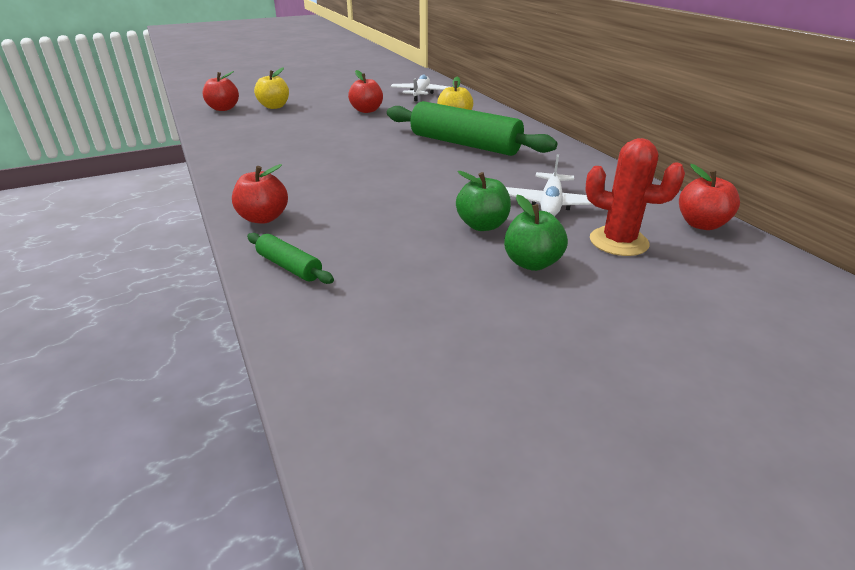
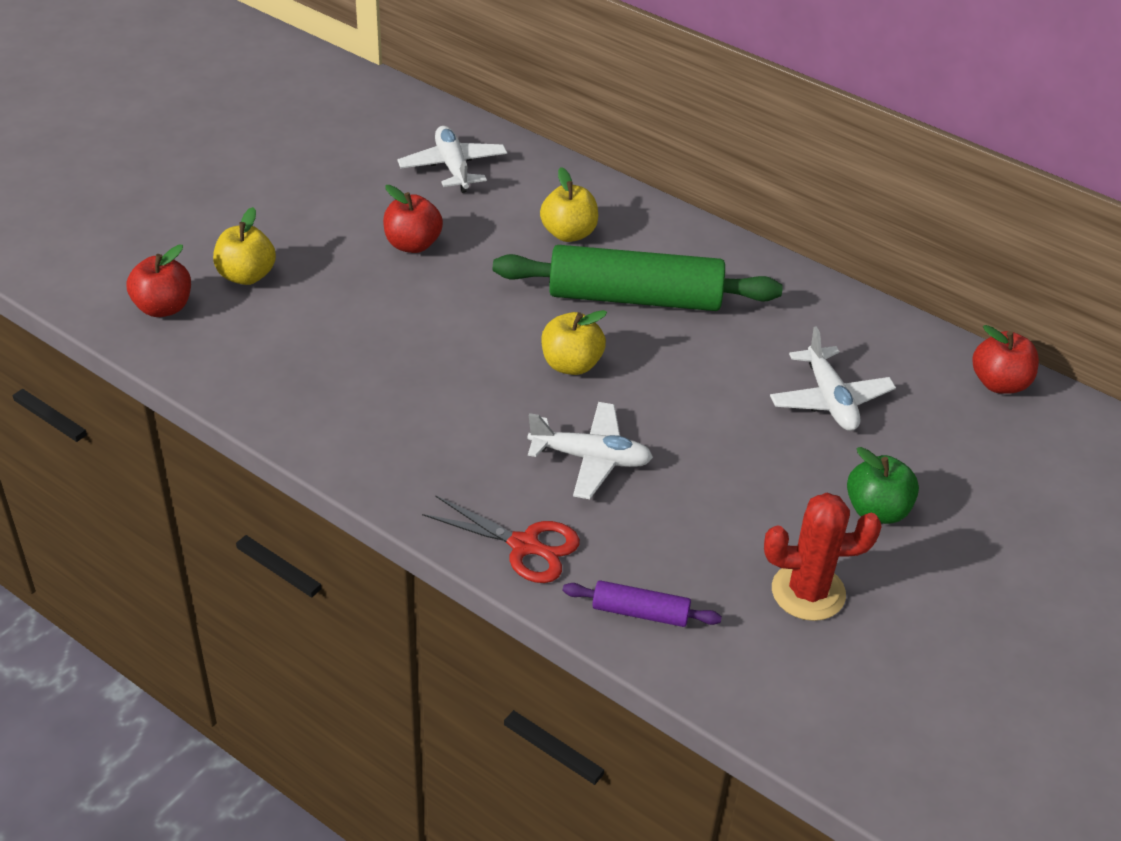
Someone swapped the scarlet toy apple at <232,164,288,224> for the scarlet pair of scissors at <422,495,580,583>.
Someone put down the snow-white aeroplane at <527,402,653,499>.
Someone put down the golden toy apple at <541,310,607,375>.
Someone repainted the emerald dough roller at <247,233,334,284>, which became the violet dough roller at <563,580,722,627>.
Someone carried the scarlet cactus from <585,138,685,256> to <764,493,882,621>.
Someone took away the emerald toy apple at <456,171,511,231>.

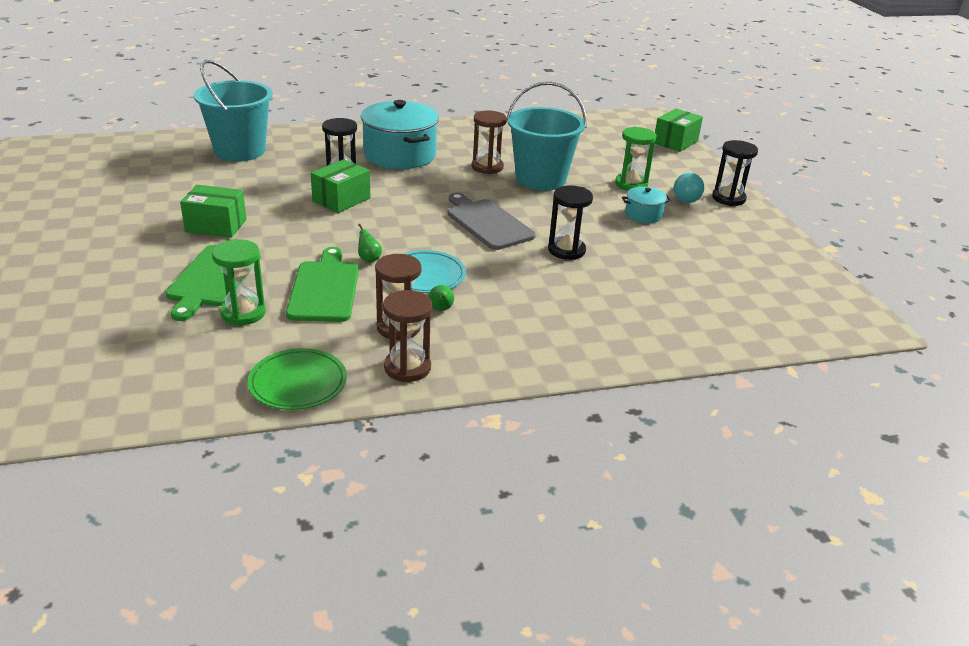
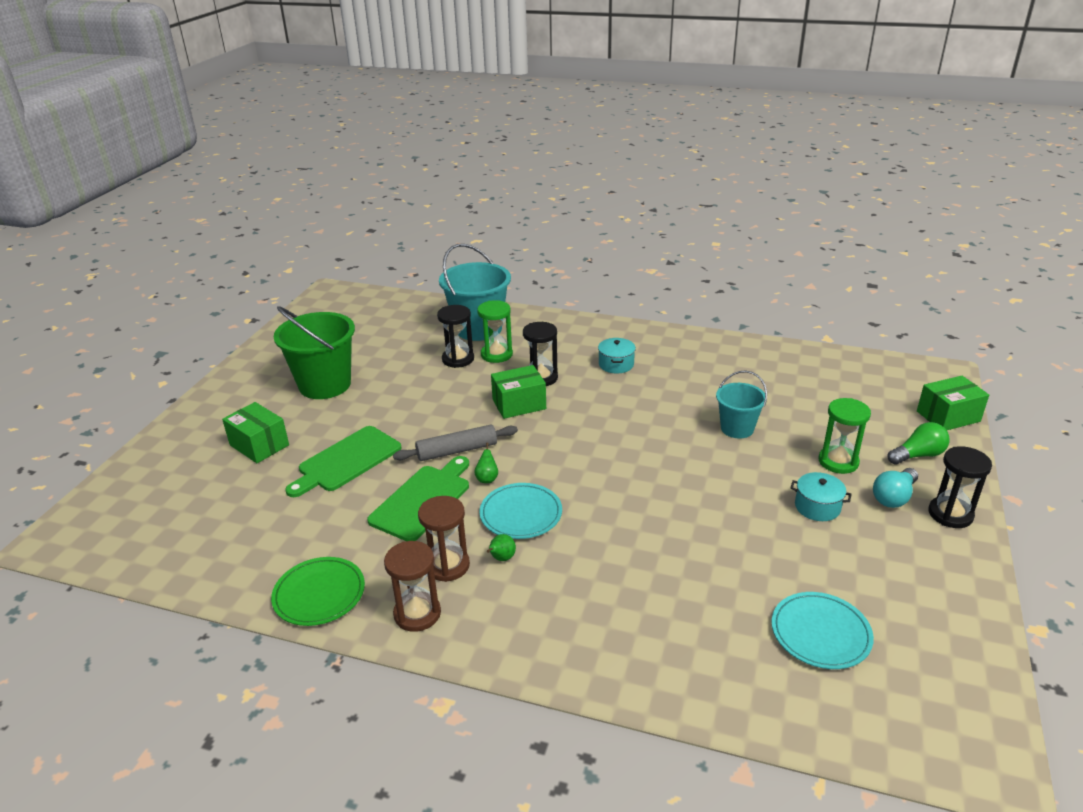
Someone carried the emerald box from <180,185,246,238> to <222,402,289,463>.
Someone put down the emerald sand bucket at <274,306,355,399>.
Someone put down the gray dough roller at <393,424,518,461>.
Someone carried the black sandglass from <548,185,593,260> to <437,305,474,368>.
Someone carried the emerald sandglass from <212,239,266,325> to <477,300,513,363>.
Someone scaled the teal pot at <361,100,439,169> by 0.47.
Someone scaled the teal sand bucket at <506,82,587,191> by 0.58.
Someone put down the teal plate at <772,592,874,669>.
Someone put down the emerald bulb at <888,422,950,465>.
Someone took away the gray cutting board at <447,193,536,250>.
Someone took away the brown sandglass at <472,111,507,174>.

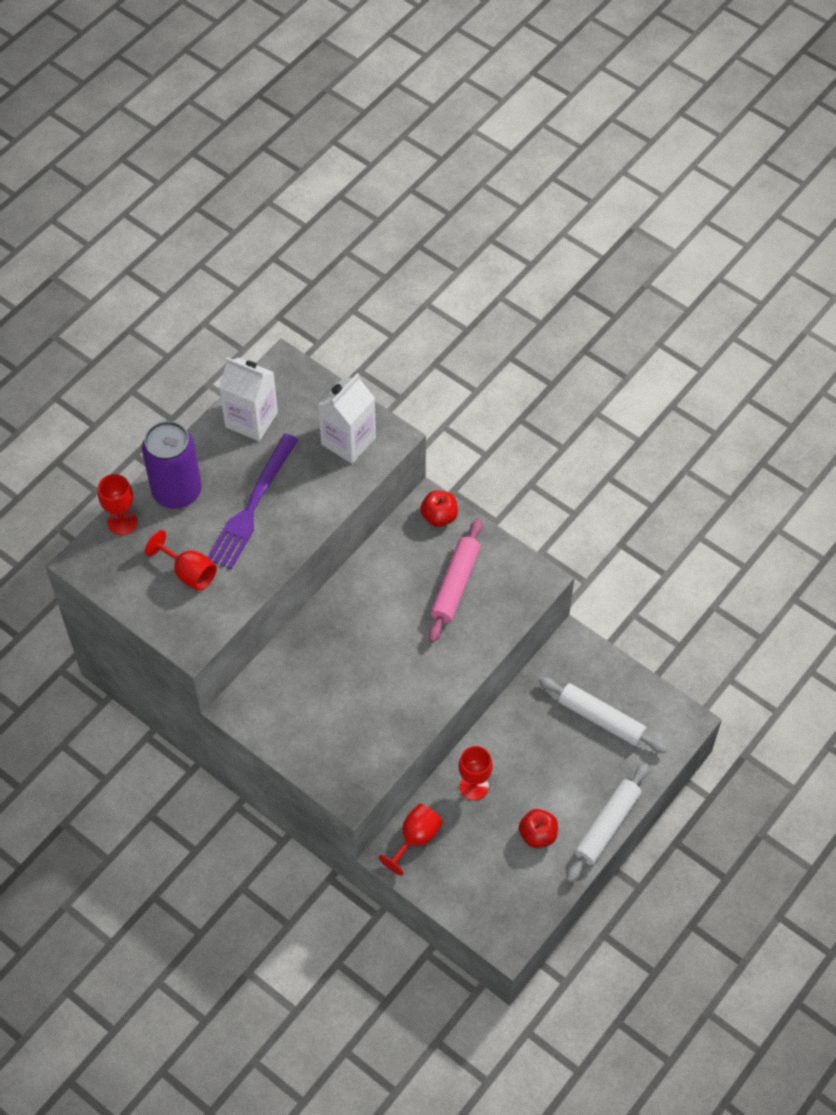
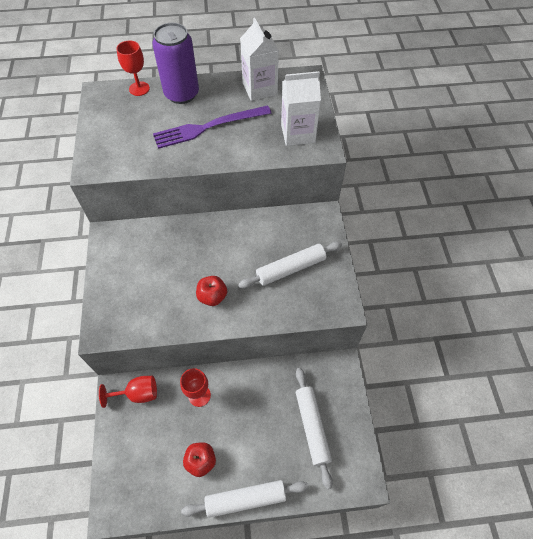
Someone carried the scarlet toy apple from <420,490,458,527> to <196,276,227,306>.
Someone repainted the pink dough roller at <428,519,482,642>, which became the snow-white dough roller at <238,241,342,289>.
Someone took away the scarlet chalice at <145,530,217,591>.

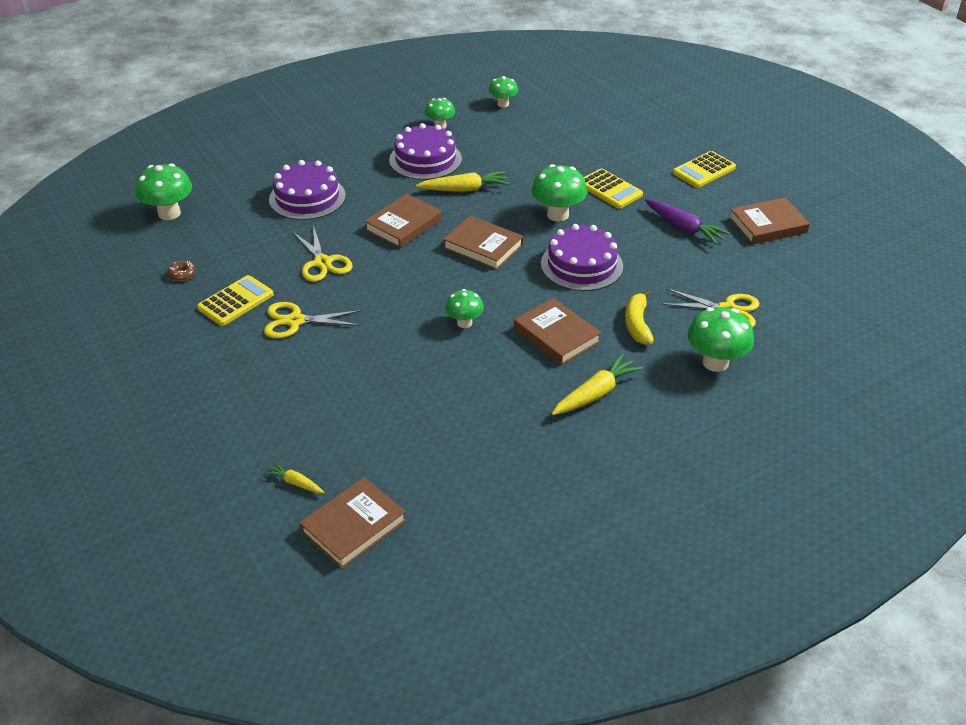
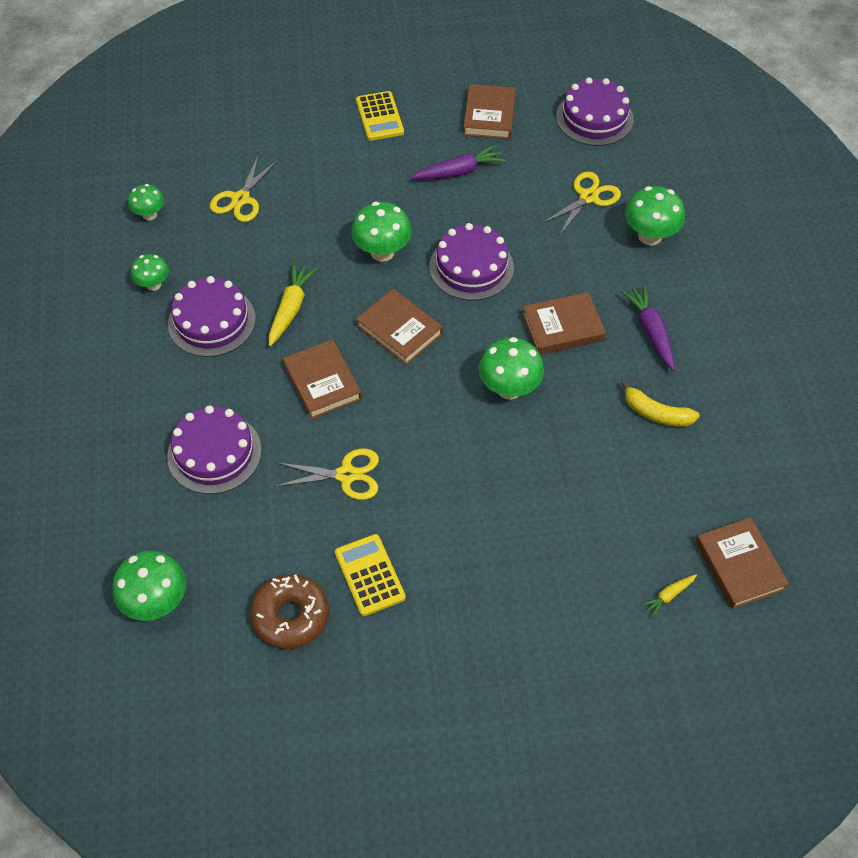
Someone carried the golden pair of scissors from <264,302,362,338> to <210,156,278,222>.
Someone scaled the brown doughnut at <168,261,196,281> by 2.29.
Someone rotated the brown hardback at <443,215,523,270> by 75 degrees clockwise.
Someone scaled the emerald mushroom at <445,289,484,328> by 1.62.
Someone put down the violet layer cake at <556,77,634,146>.
Someone repainted the golden carrot at <552,354,643,415>, which became the violet carrot at <621,284,675,371>.
Someone carried the golden banana fruit from <625,290,654,345> to <621,381,700,427>.
Someone took away the golden calculator at <584,168,643,209>.

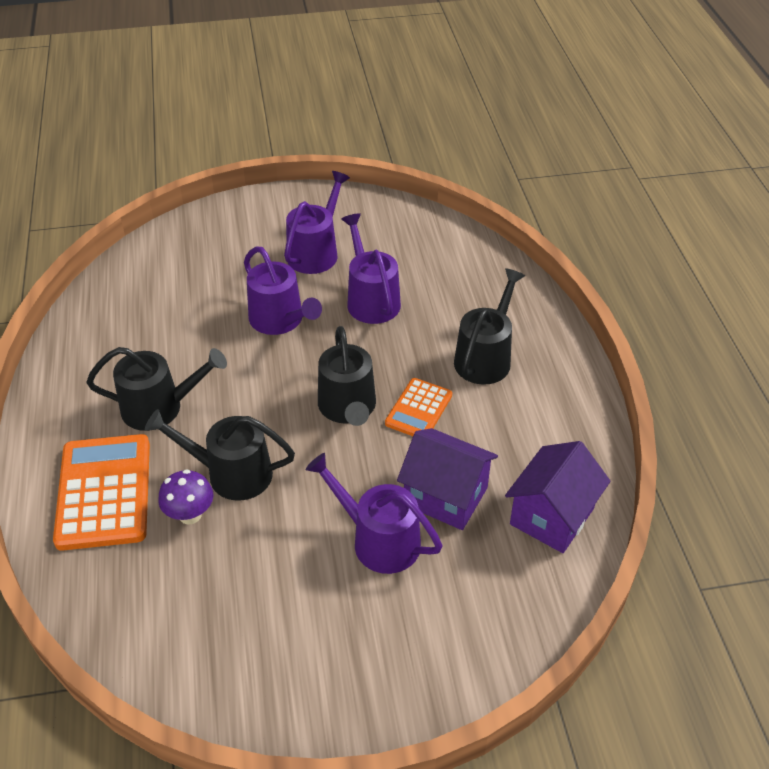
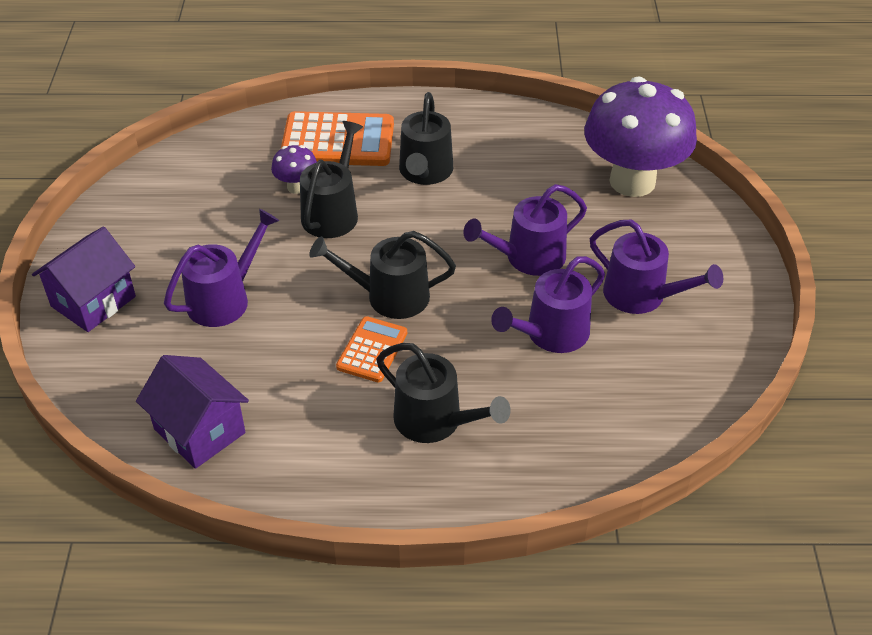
Someone carried the violet cottage from <397,428,498,530> to <32,227,136,332>.
Someone rotated the orange-coloured calculator at <385,378,452,436> by 75 degrees clockwise.
Someone rotated the violet watering can at <342,213,401,324> by 150 degrees clockwise.
Someone put down the violet mushroom at <584,76,697,197>.

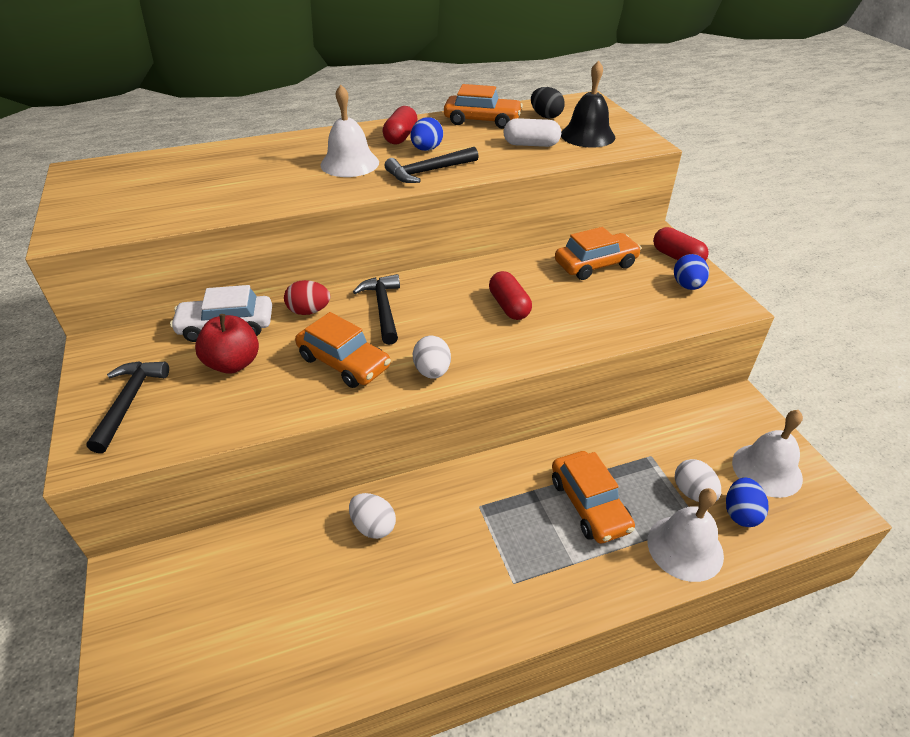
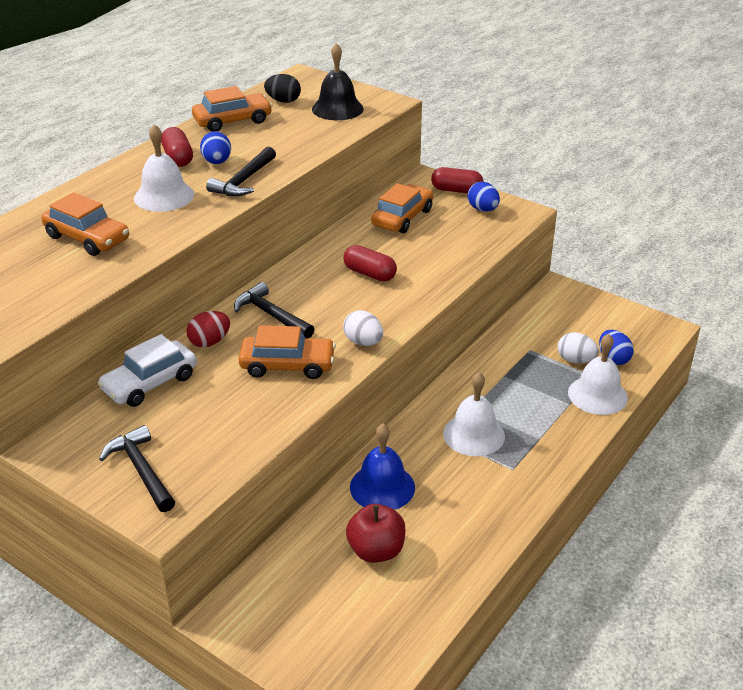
Someone carried the orange-coloured toy car from <552,451,635,543> to <41,192,129,256>.
Someone carried the scarlet toy apple from <195,314,259,374> to <346,504,406,563>.
Someone swapped the snow-white toy egg at <349,493,396,539> for the royal blue hand bell at <350,424,415,510>.
Someone carried the snow-white hand bell from <732,410,803,498> to <443,372,505,456>.
Someone took away the snow-white pill at <504,118,561,147>.

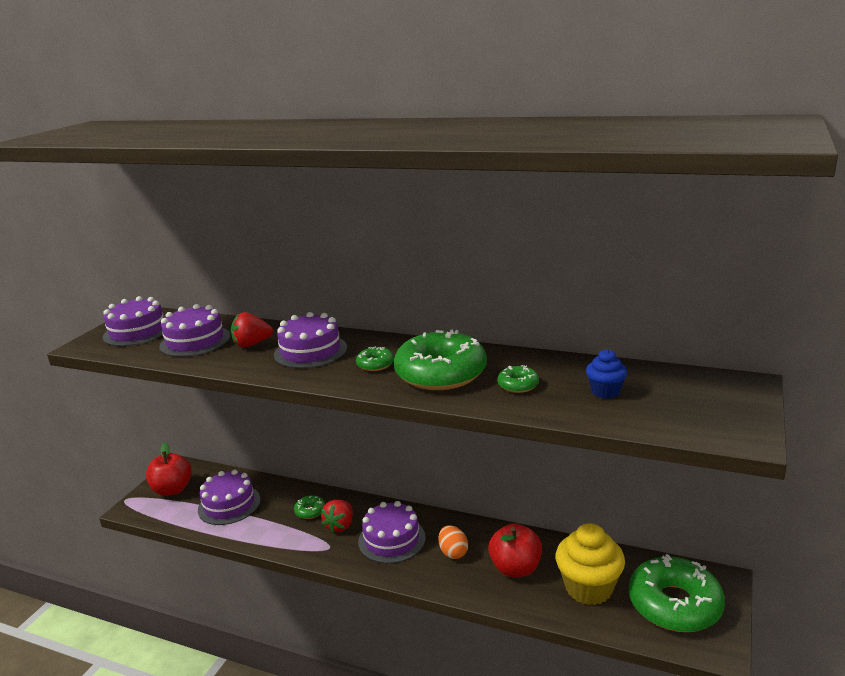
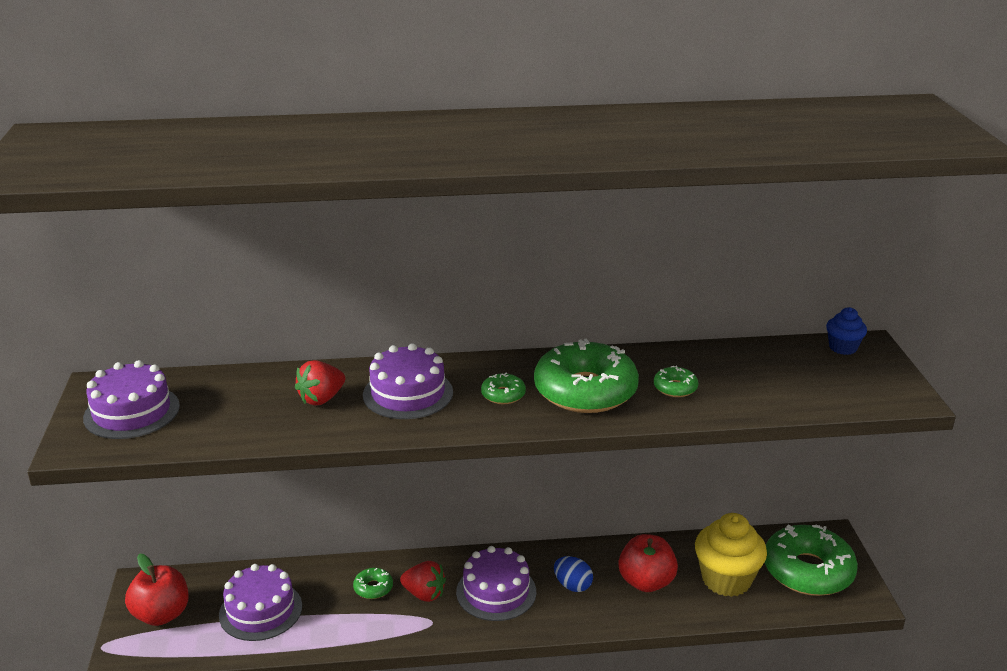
Someone rotated the scarlet toy strawberry at <321,500,353,533> by 60 degrees counterclockwise.
Someone repainted the orange-coloured toy egg at <438,525,468,559>, which became the royal blue toy egg at <554,556,593,592>.
Someone carried the royal blue cupcake from <586,349,627,399> to <826,307,867,355>.
Someone took away the violet layer cake at <159,304,231,357>.

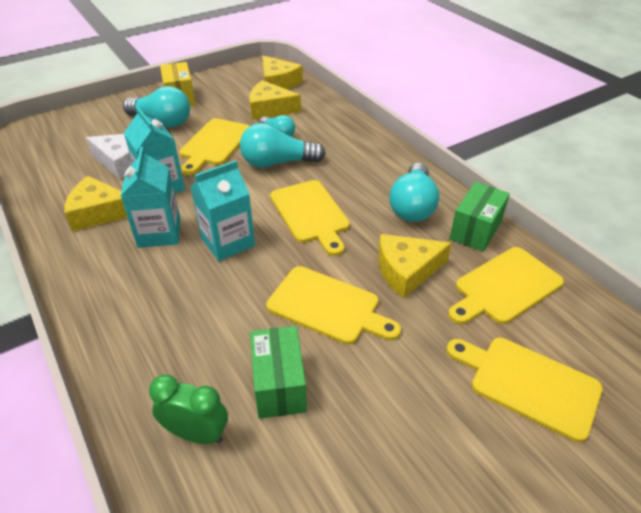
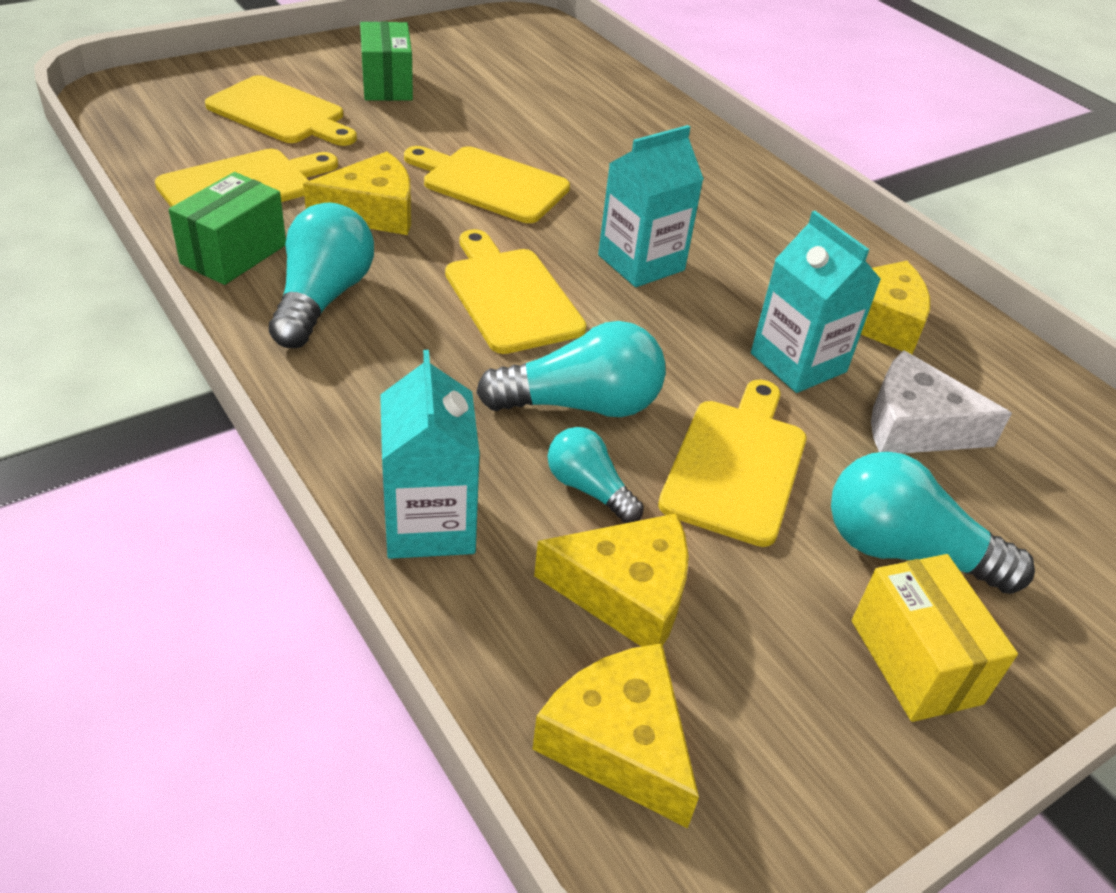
Someone carried the emerald box from <250,326,307,419> to <360,21,413,101>.
Someone carried the teal carton from <121,147,180,248> to <380,350,480,559>.
Someone took away the emerald clock at <149,375,228,444>.

